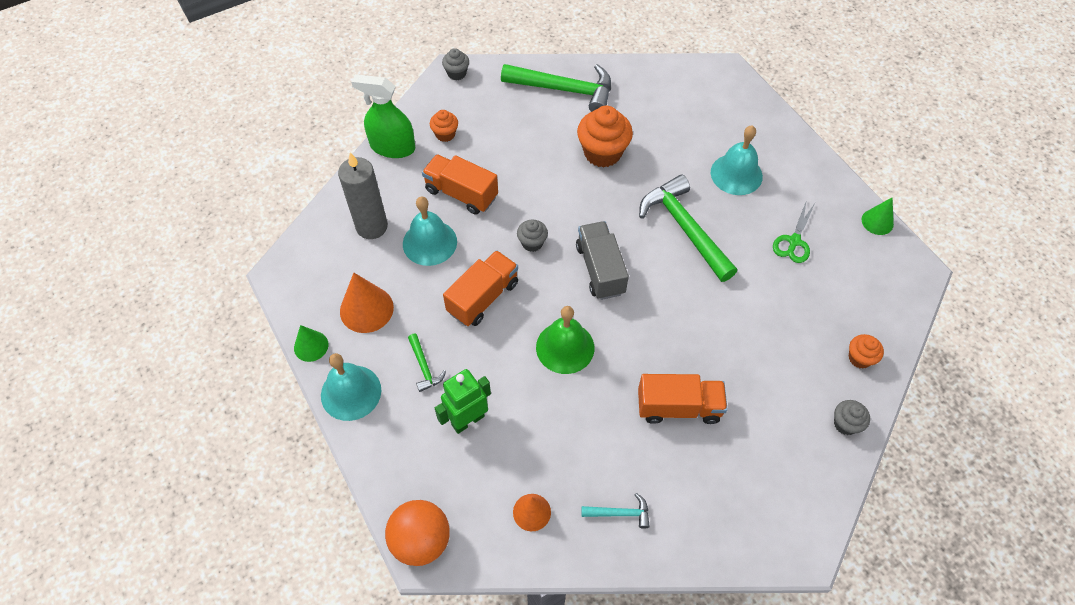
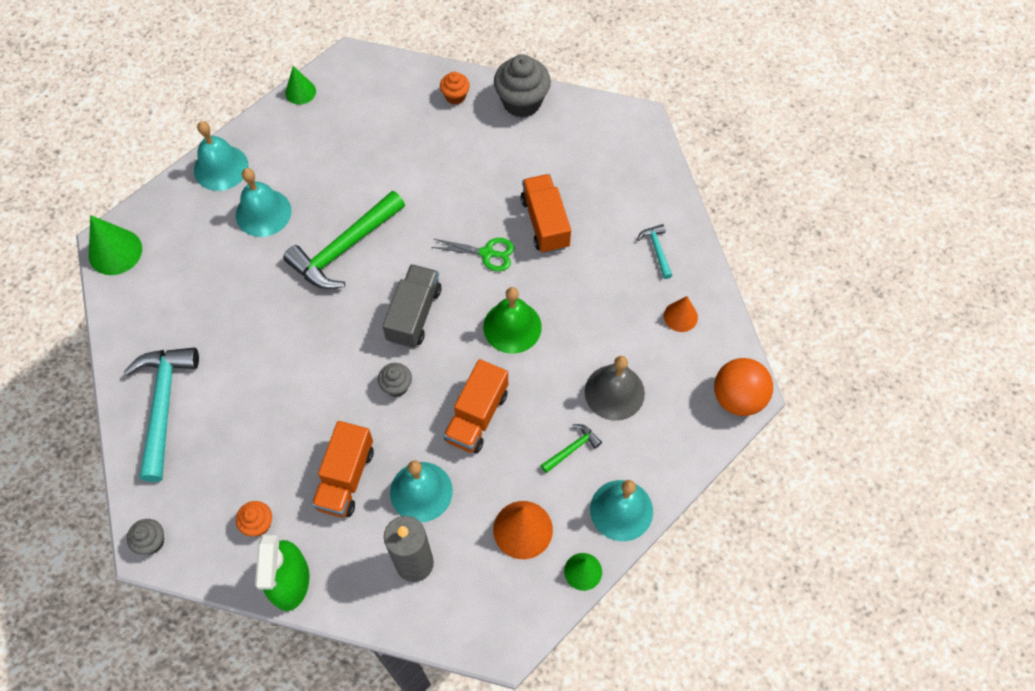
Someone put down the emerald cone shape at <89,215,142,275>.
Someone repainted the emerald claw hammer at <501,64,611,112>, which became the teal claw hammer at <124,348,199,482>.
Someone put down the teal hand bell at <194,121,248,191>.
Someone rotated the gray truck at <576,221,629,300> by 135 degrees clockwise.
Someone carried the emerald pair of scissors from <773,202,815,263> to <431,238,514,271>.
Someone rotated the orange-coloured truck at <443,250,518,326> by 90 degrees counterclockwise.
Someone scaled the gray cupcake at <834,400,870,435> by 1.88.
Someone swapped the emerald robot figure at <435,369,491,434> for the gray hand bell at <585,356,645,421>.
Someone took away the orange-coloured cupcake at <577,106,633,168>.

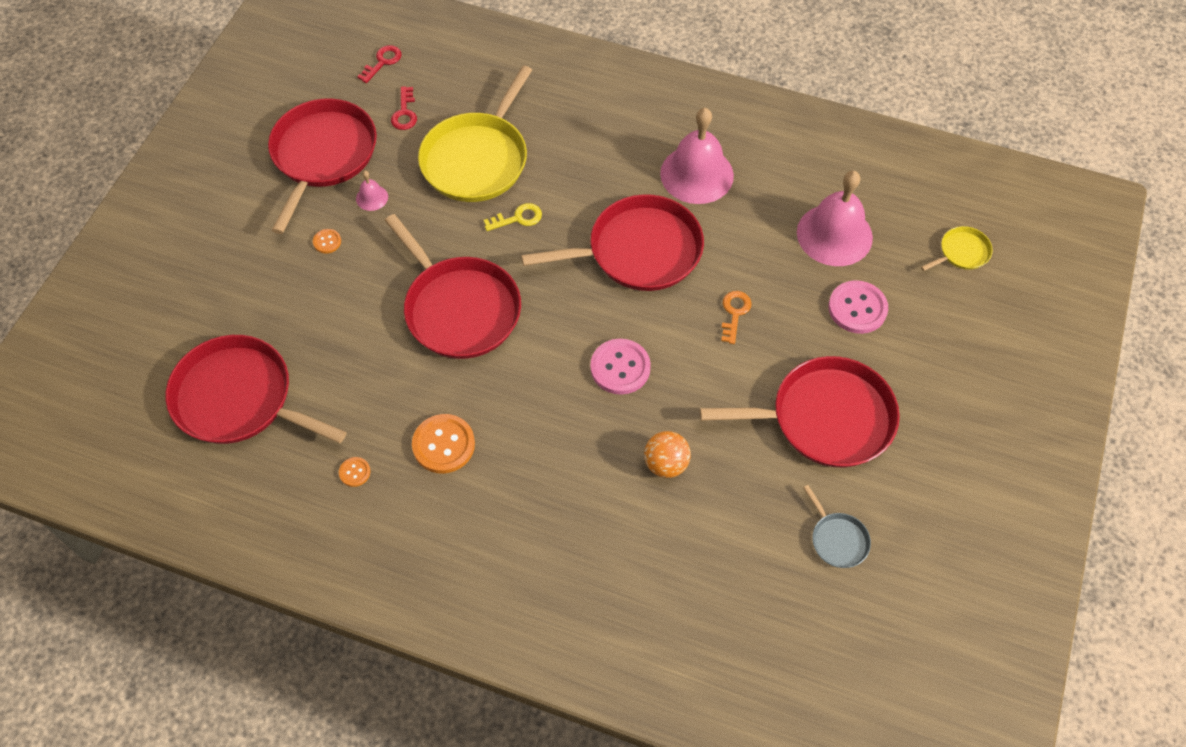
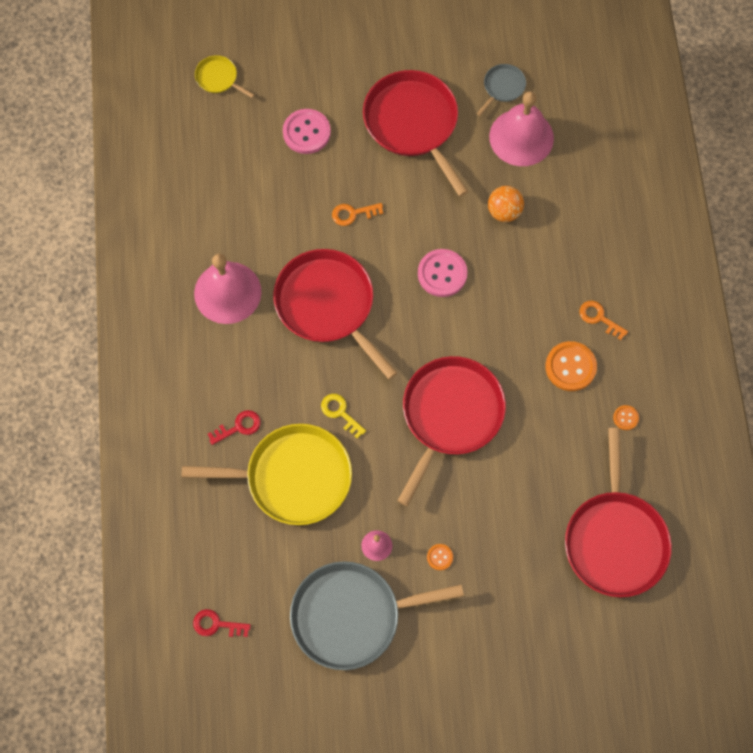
Someone carried the scarlet door key from <391,86,417,130> to <208,410,261,445>.
Someone repainted the scarlet frying pan at <268,98,377,234>, which became the gray frying pan at <290,561,464,670>.
Someone carried the pink hand bell from <797,171,873,266> to <489,91,554,166>.
Someone put down the orange-coloured door key at <579,301,628,340>.

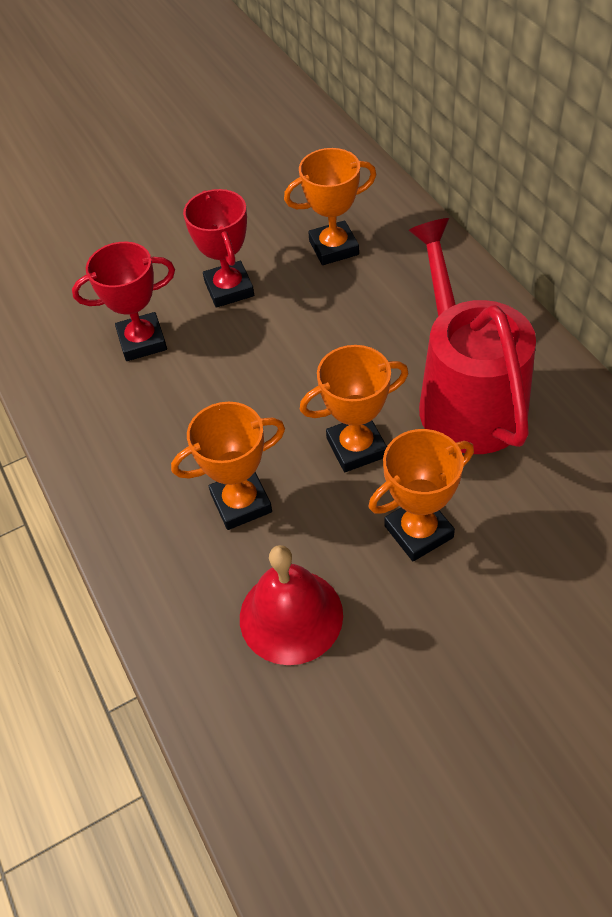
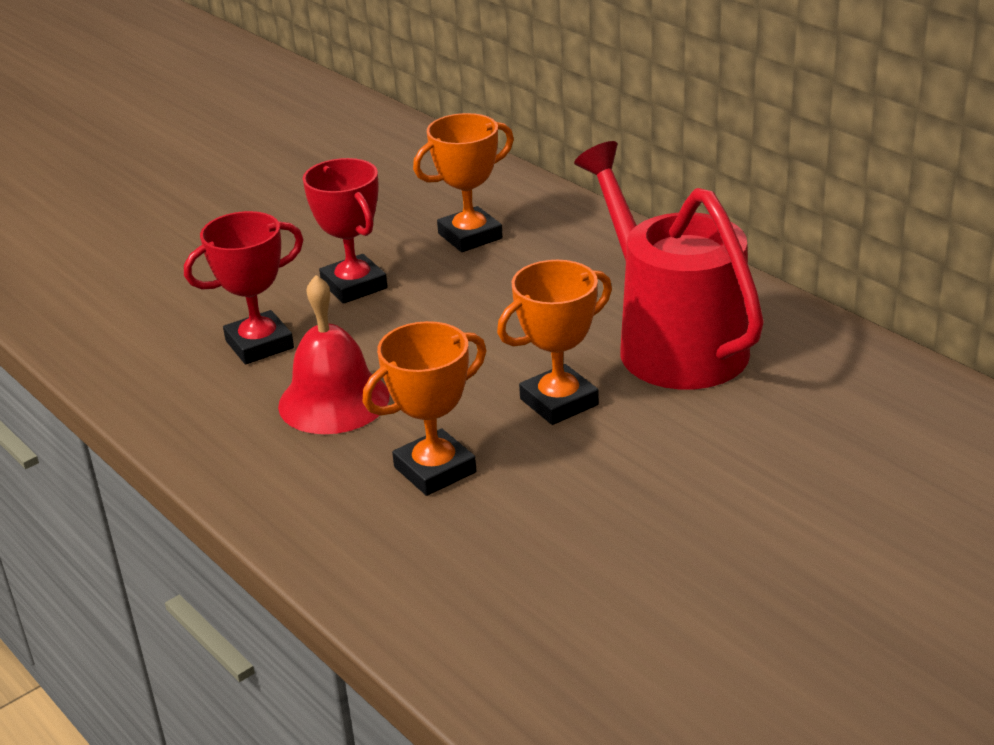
Someone carried the scarlet hand bell from <240,545,343,665> to <278,275,389,434>.
Someone took away the orange-coloured award cup at <369,429,474,561>.

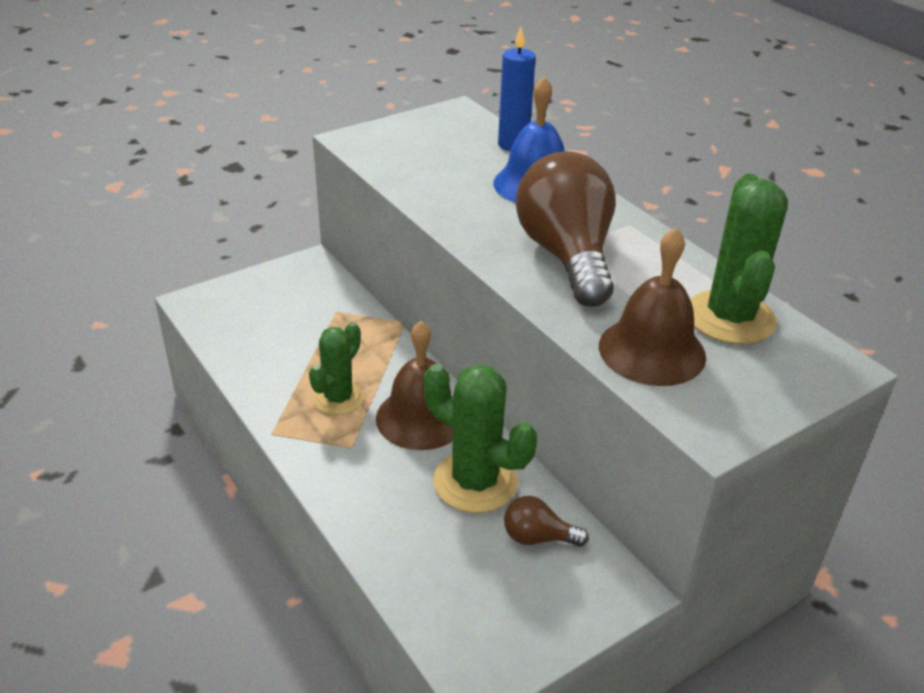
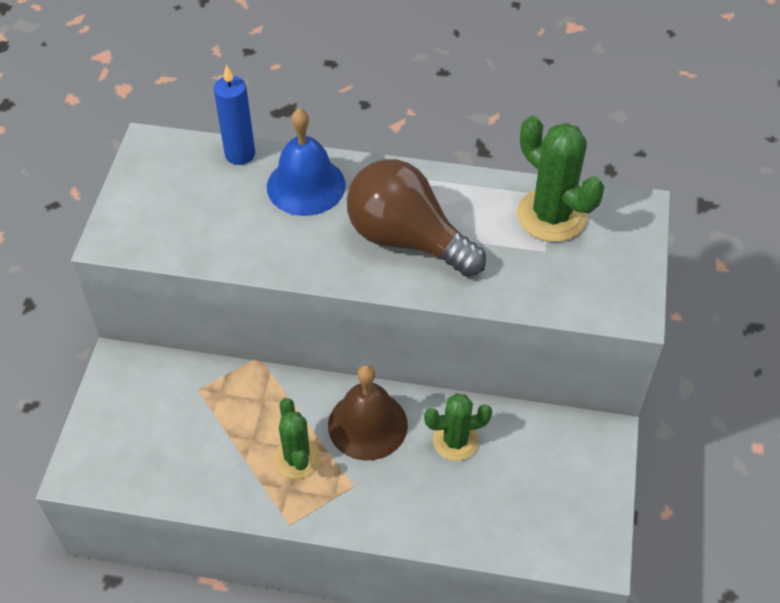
Someone scaled the emerald cactus at <423,364,537,513> by 0.66.
Someone took away the brown bulb at <504,496,589,546>.
Someone took away the brown hand bell at <599,227,706,386>.

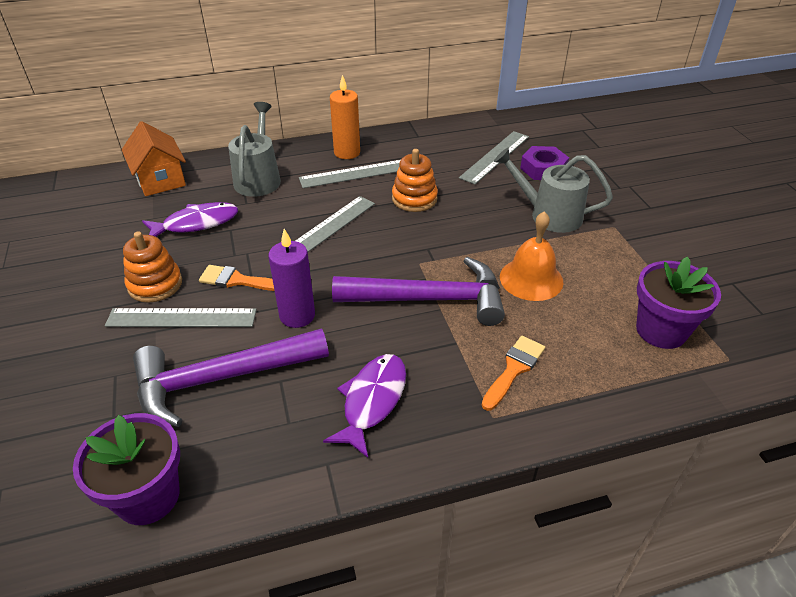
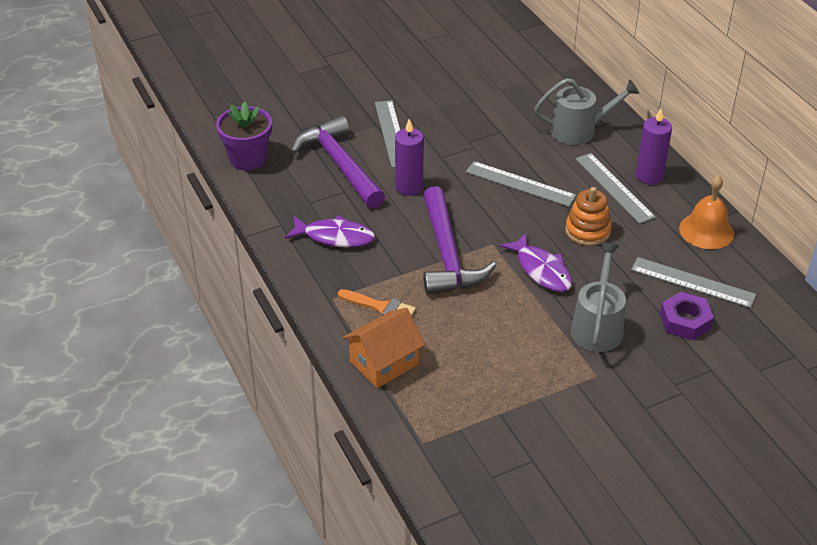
Someone carried the orange-coloured cottage from <122,121,186,196> to <342,308,425,388>.
Someone carried the violet toy fish from <142,202,238,237> to <499,233,572,292>.
Someone repainted the orange-coloured wax candle at <330,75,360,159>, which became the violet wax candle at <636,108,672,185>.
Someone carried the orange-coloured hand bell from <500,211,563,301> to <679,175,734,249>.
Someone took away the orange-coloured ring stacker at <123,231,182,303>.
Someone took away the orange-coloured brush at <199,265,274,291>.
Someone took away the violet plant pot at <636,256,721,349>.

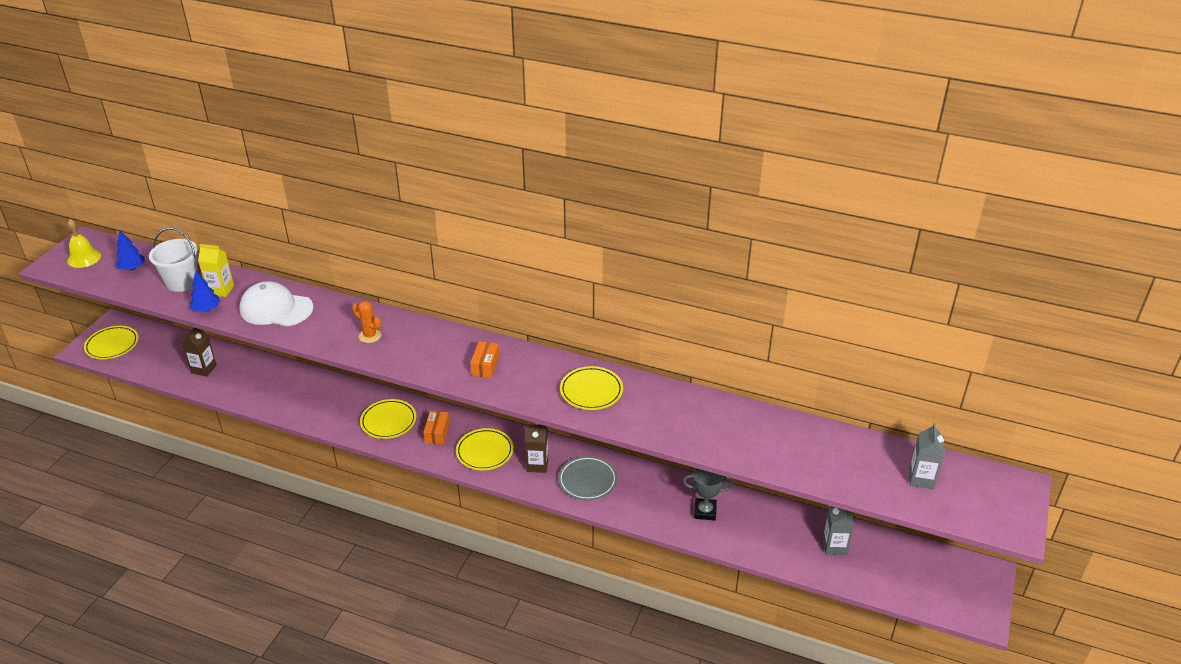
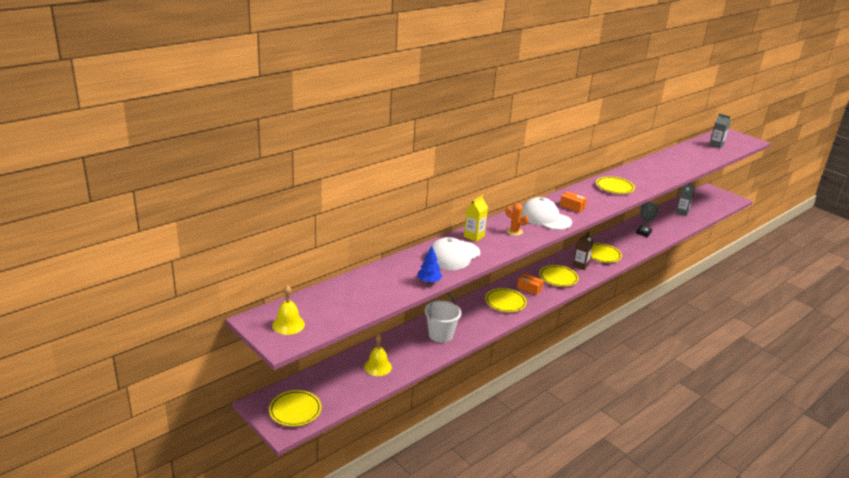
Someone swapped the brown carton at <182,328,217,377> for the golden hand bell at <364,334,392,376>.
Someone carried the snow-white sand bucket from <149,228,198,292> to <425,293,462,343>.
Someone carried the golden carton from <198,244,234,297> to <464,195,488,242>.
Someone rotated the orange-coloured cactus at <352,301,381,343> by 60 degrees clockwise.
Someone put down the snow-white peaked cap at <521,197,572,230>.
Someone repainted the gray plate at <558,456,617,500>, which became the golden plate at <590,243,622,263>.
Someone took away the royal blue fir tree at <115,230,145,271>.

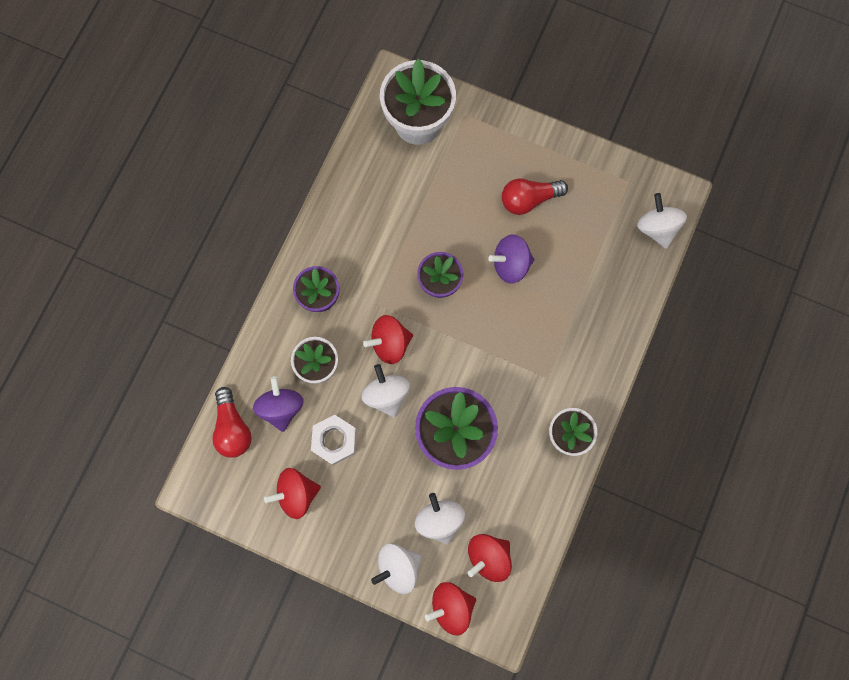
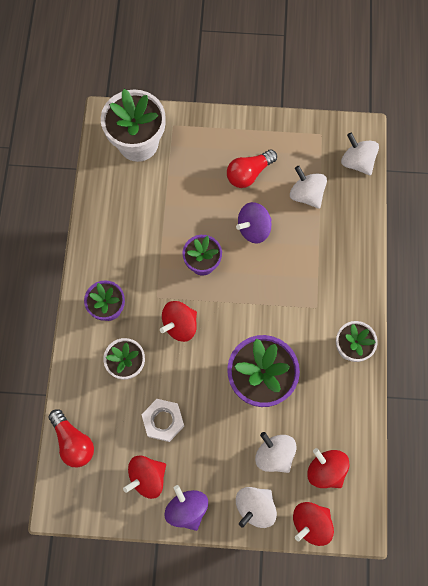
Someone carried the violet spinning top from <253,376,304,432> to <164,485,208,531>.
Someone carried the snow-white spinning top from <361,364,410,418> to <290,166,327,209>.
Someone rotated the scarlet spinning top at <468,534,512,582> by 105 degrees clockwise.

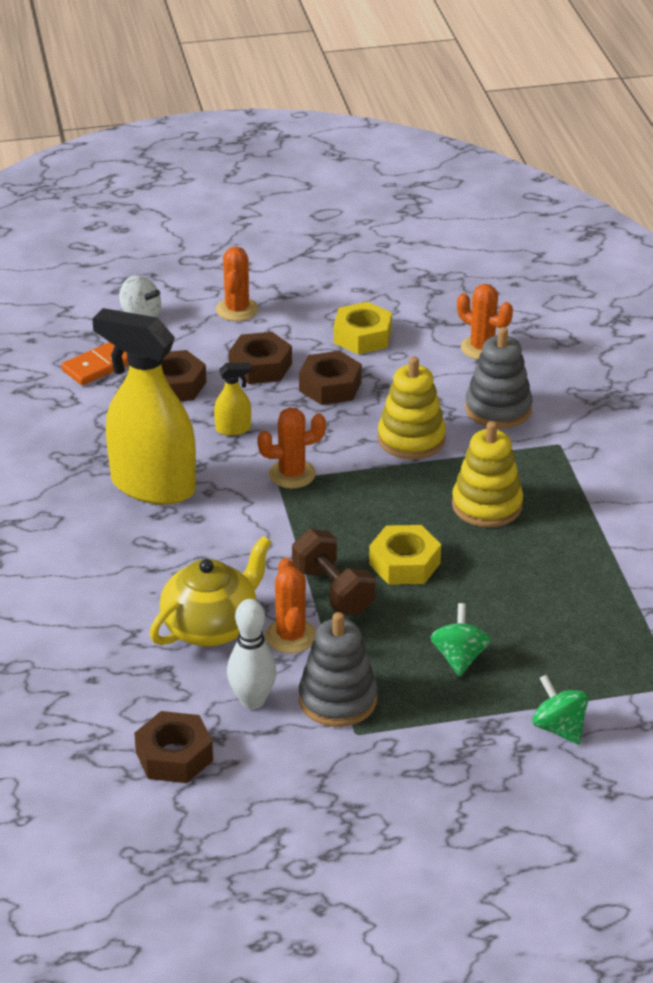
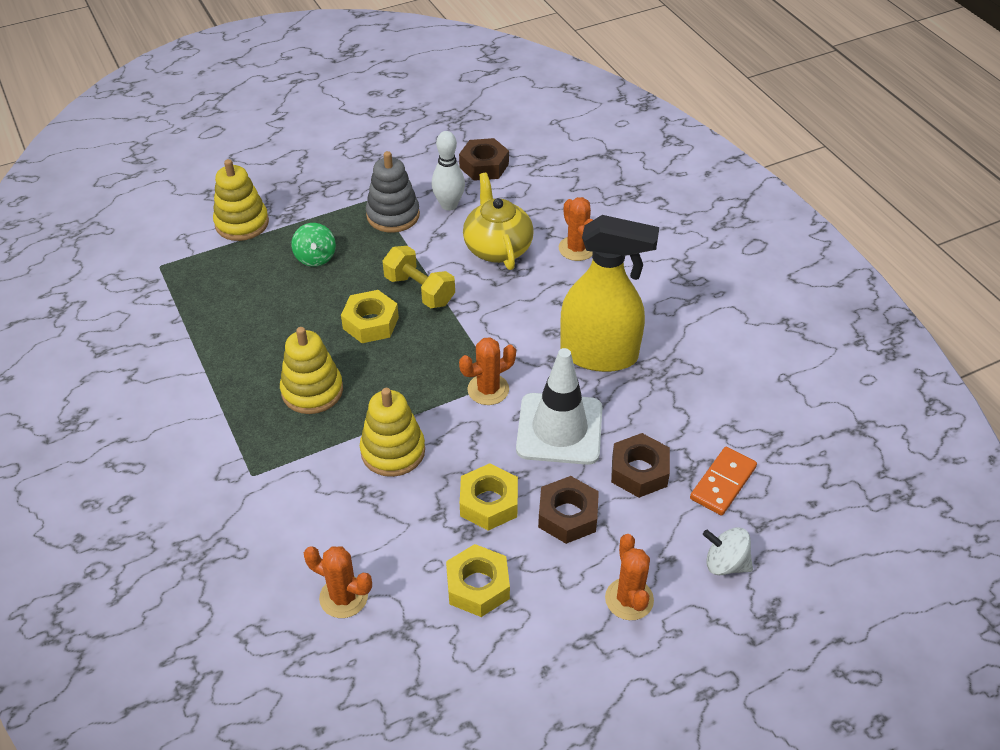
Someone swapped the emerald spinning top at <532,674,589,745> for the golden ring stacker at <213,159,269,241>.
Someone repainted the brown dumbbell at <292,529,376,615>, which became the golden dumbbell at <383,246,455,308>.
Someone repainted the brown nut at <299,351,362,405>, which became the golden nut at <460,463,518,531>.
Someone rotated the golden tea pot at <150,536,272,646> by 135 degrees clockwise.
Someone swapped the golden spray bottle at <214,363,251,436> for the snow-white safety cone at <516,348,603,465>.
Someone carried the orange-coloured cactus from <265,557,316,653> to <559,197,593,261>.
Someone took away the gray ring stacker at <465,327,532,429>.

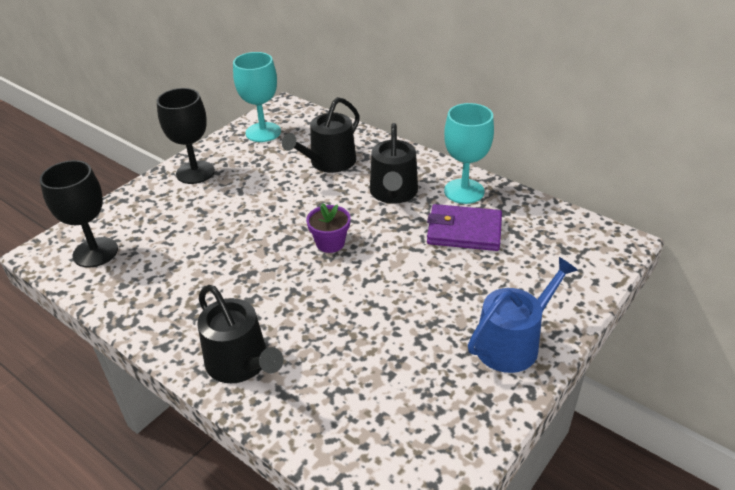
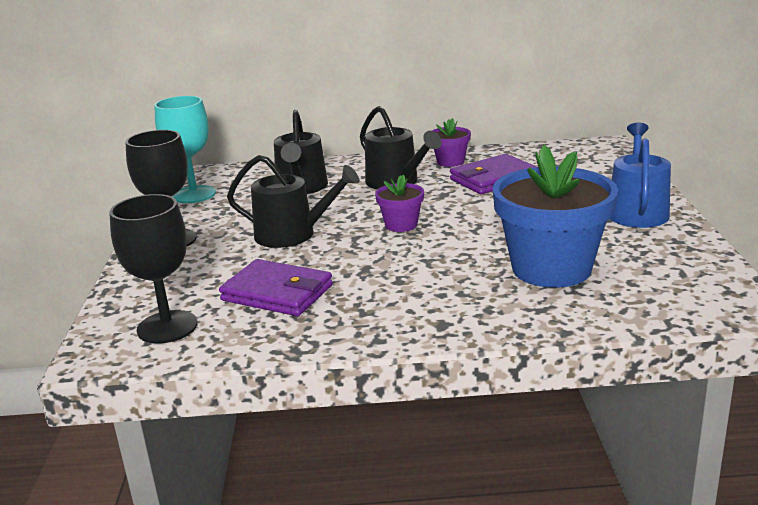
Someone put down the violet billfold at <219,259,333,316>.
Someone carried the black watering can from <197,285,284,383> to <227,155,360,248>.
Someone swapped the teal chalice at <444,103,494,204> for the violet plant pot at <432,118,471,167>.
Someone put down the royal blue plant pot at <493,145,618,288>.

